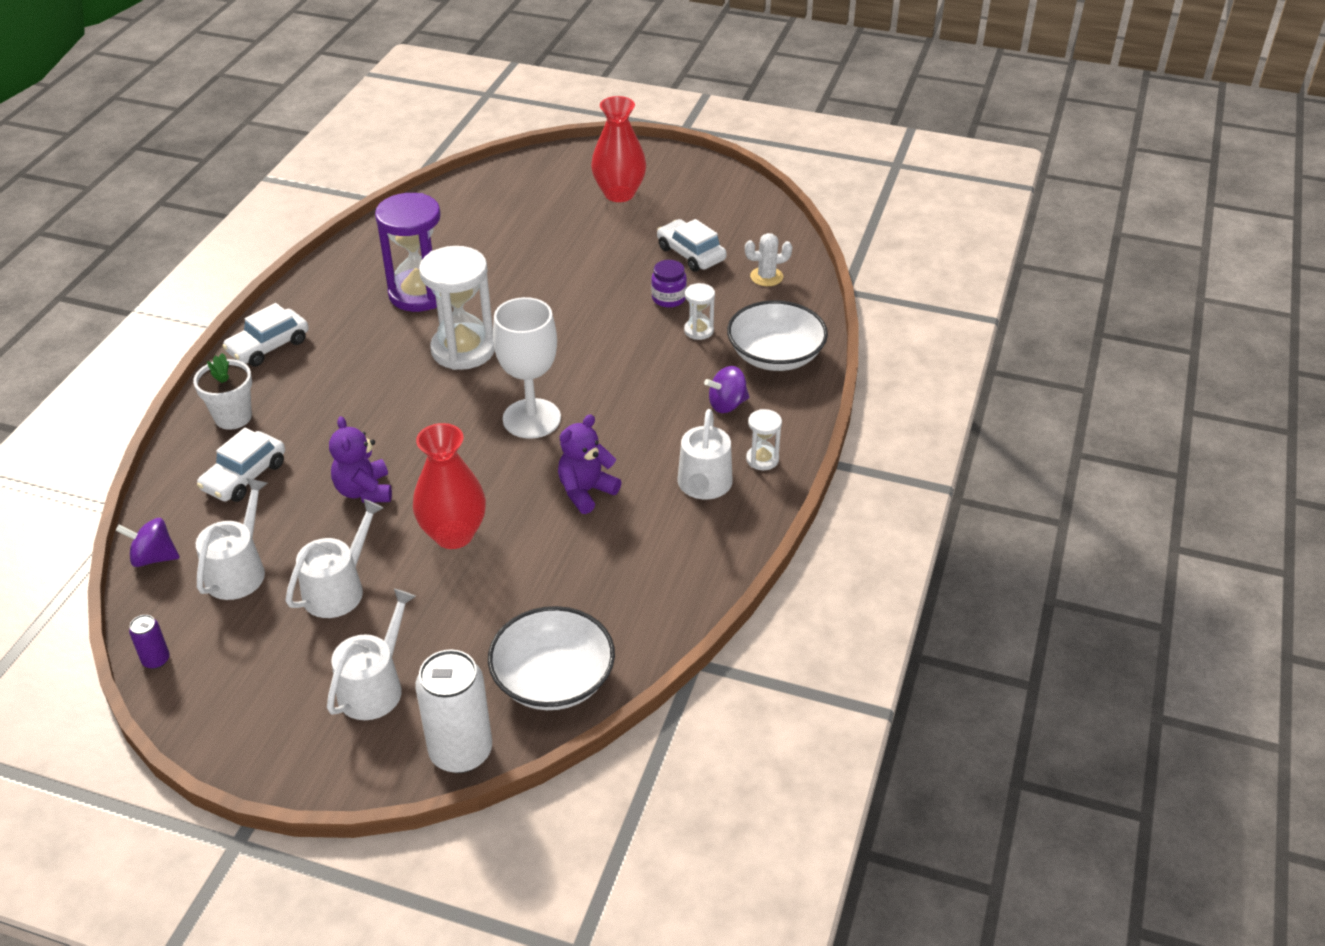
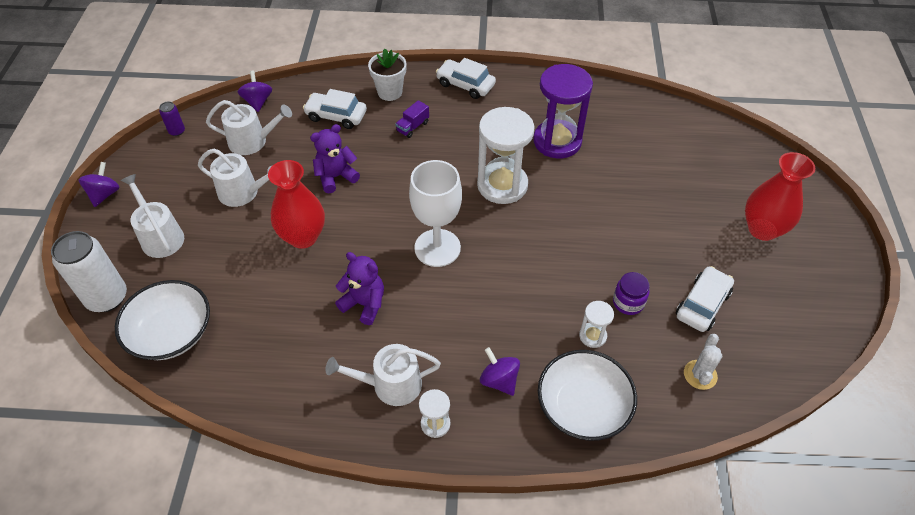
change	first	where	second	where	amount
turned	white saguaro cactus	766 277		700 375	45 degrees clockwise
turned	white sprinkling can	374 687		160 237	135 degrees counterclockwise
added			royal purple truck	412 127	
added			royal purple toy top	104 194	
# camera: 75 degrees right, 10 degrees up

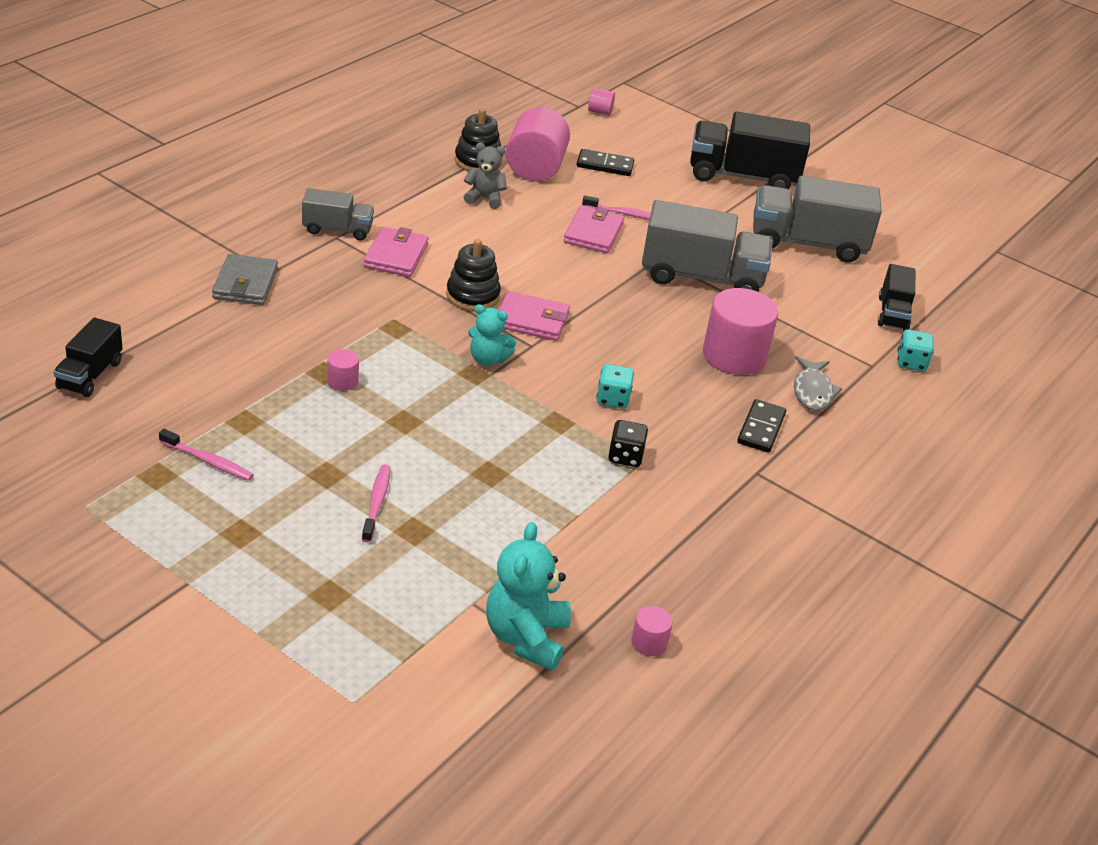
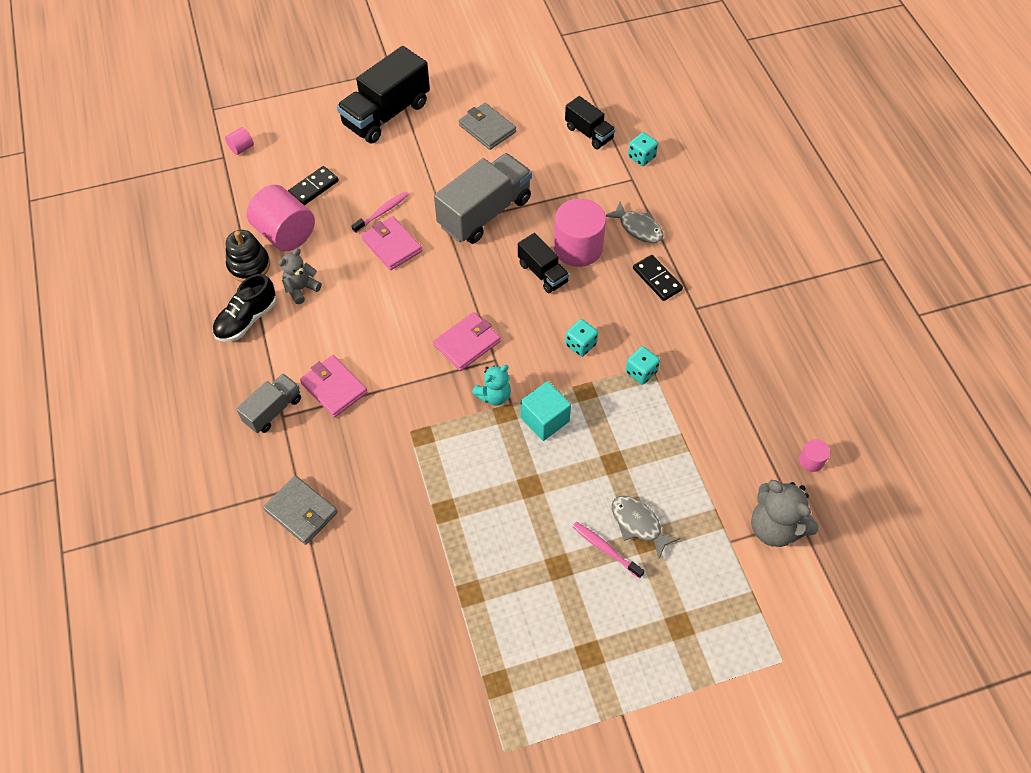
change	first	where	second	where	amount
replaced	ash-grey truck	807 243	ash-grey wallet	487 128	
removed	jet-black ring stacker	472 296			
moved	jet-black truck	90 375		542 273	
removed	rose-pink cylinder shape	342 381			
recoloured	jet-black dice	625 456	turquoise dice	641 372	
removed	rose-pink toothbrush	208 461			
recoloured	turquoise stuffed bear	526 637	ash-grey stuffed bear	775 527	
added			jet-black shoe	247 319	
added			turquoise block	545 419	
added			ash-grey toy fish	638 524	
# camera: 50 degrees left, 20 degrees up

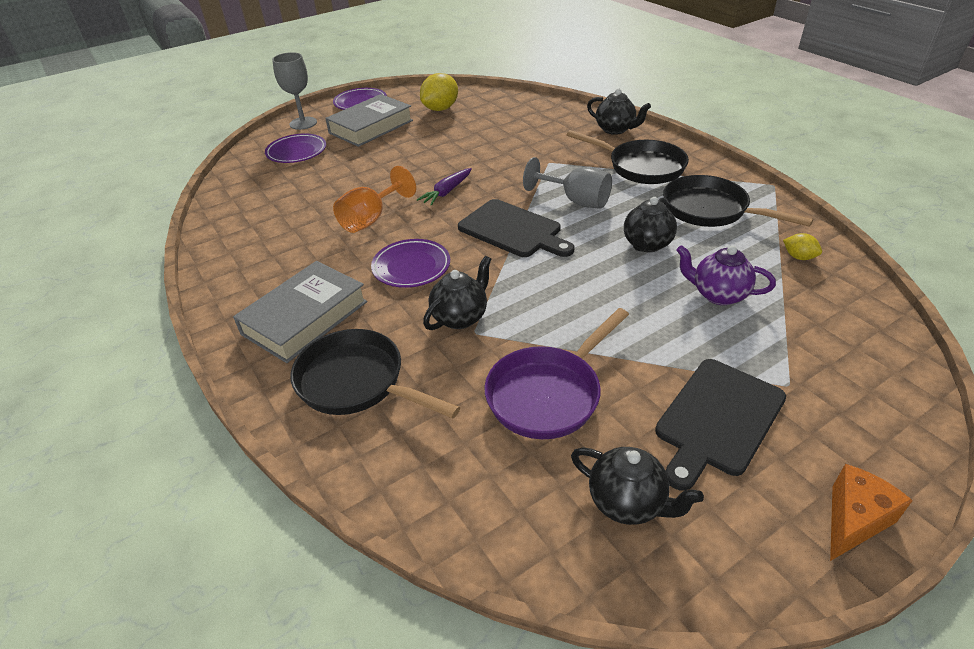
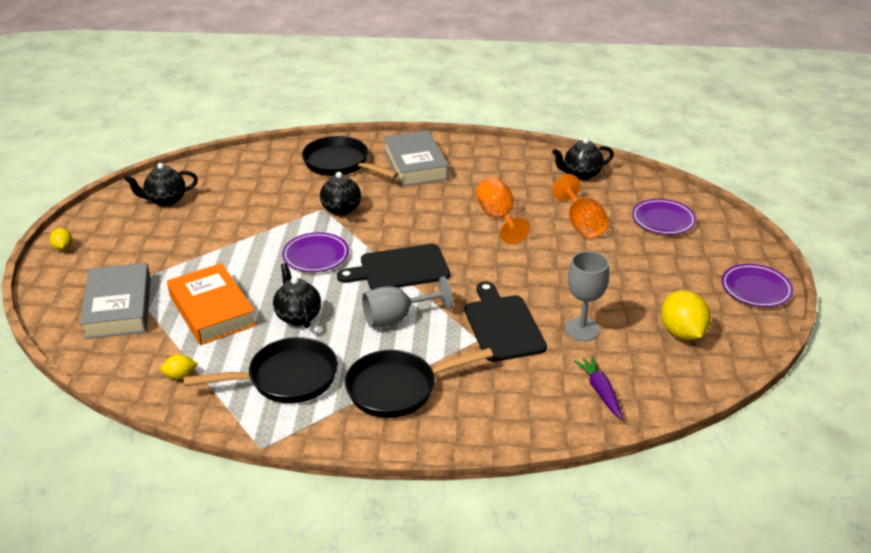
change	first	where	second	where	amount
moved	ash-grey goblet	303 123		582 329	
moved	jet-black teapot	615 129		581 174	
moved	ash-grey hardback	371 127		118 307	
moved	royal purple root vegetable	447 192		600 391	
moved	royal purple flat dish	411 267		316 256	
replaced	royal purple teapot	718 294	bright orange hardback	212 310	
removed	royal purple skillet	548 394			
turned	jet-black skillet	357 382		340 164	120 degrees counterclockwise
moved	jet-black bread board	717 419		502 325	
replaced	bright orange cheese wedge	854 520	yellow toy lemon	63 247	
added			bright orange goblet	581 224	
# camera: 125 degrees right, 5 degrees down

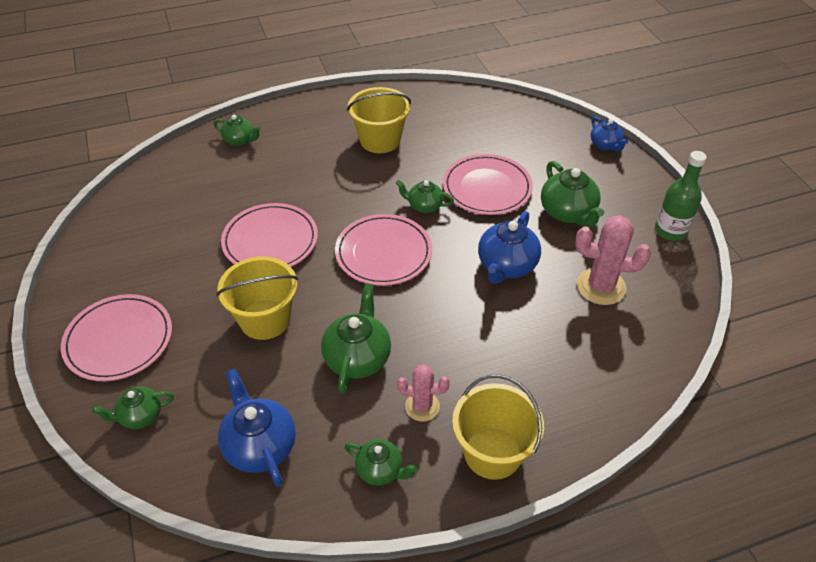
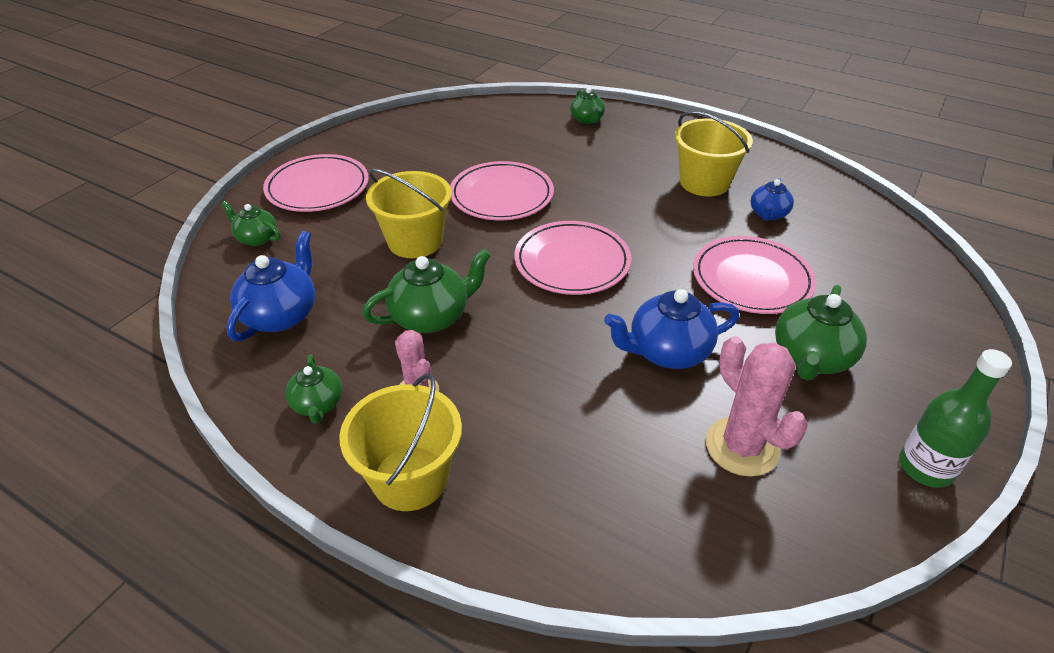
change	first	where	second	where	amount
moved	blue teapot	605 145		768 214	
removed	emerald teapot	424 206			
# camera: 50 degrees right, 5 degrees down

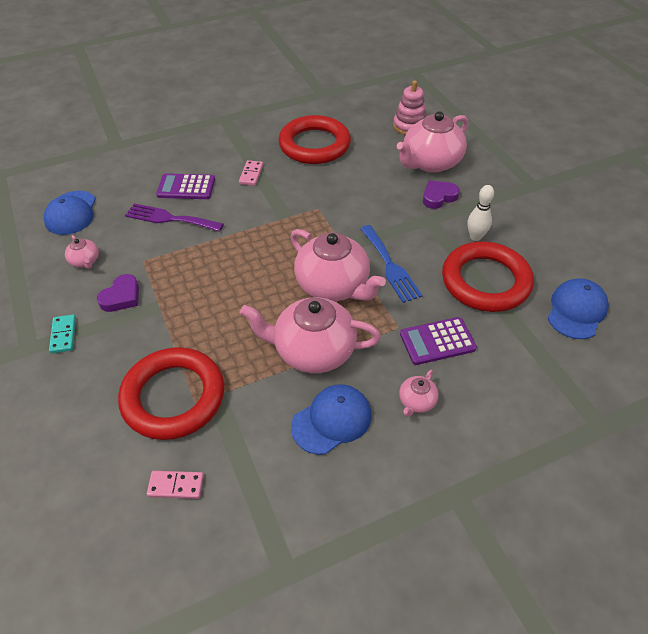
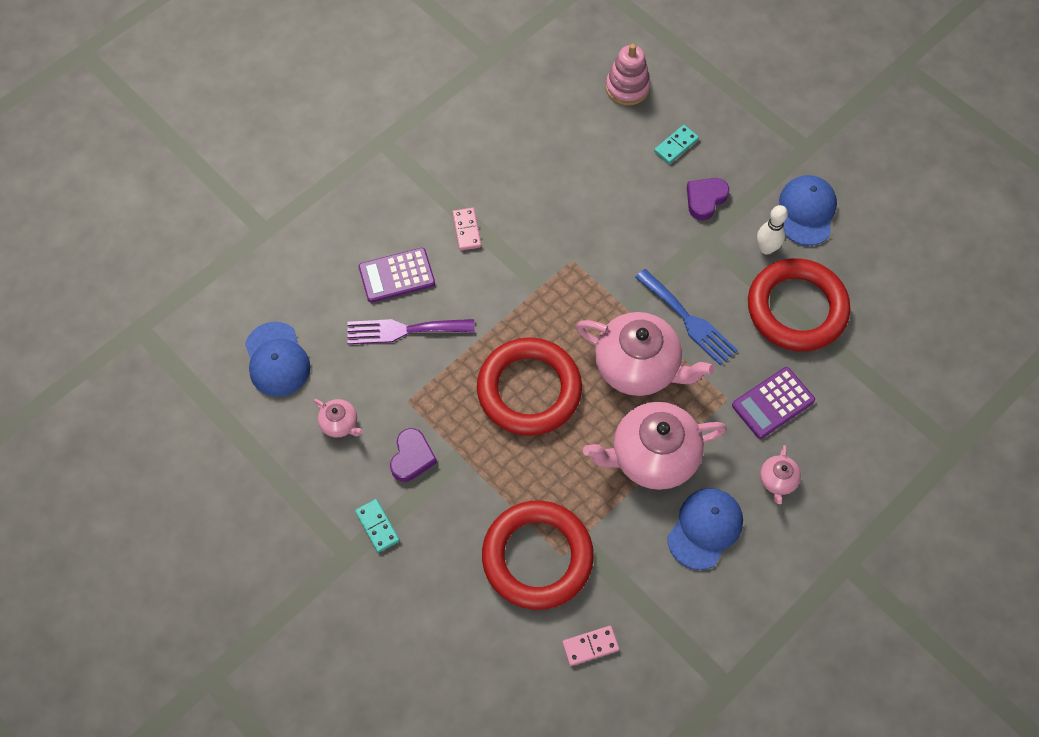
change	first	where	second	where	amount
replaced	rose-pink teapot	430 163	turquoise domino tile	676 145	
moved	red torus	314 145		529 390	
moved	blue baseball cap	576 311		806 211	
# camera: 20 degrees left, 15 degrees up

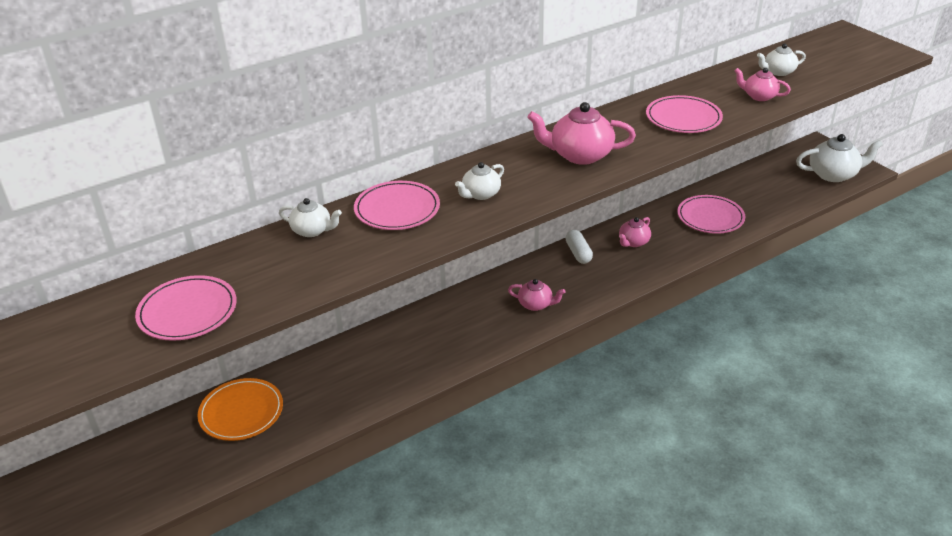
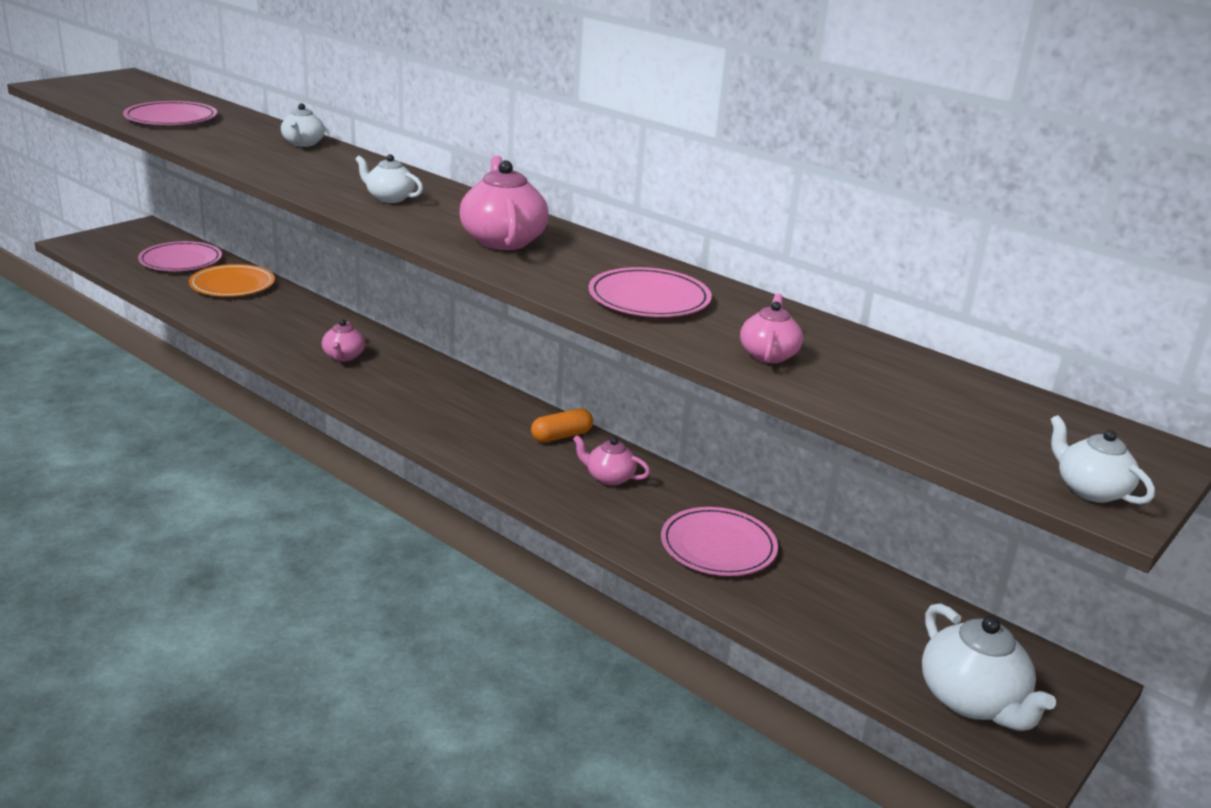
change	first	where	second	where	amount
moved	white teapot	778 72		1090 490	
moved	rose-pink flat dish	397 209		181 260	
recoloured	white pill shape	578 253	bright orange pill shape	561 436	
moved	rose-pink teapot	535 304		343 356	
# camera: 70 degrees right, 10 degrees down

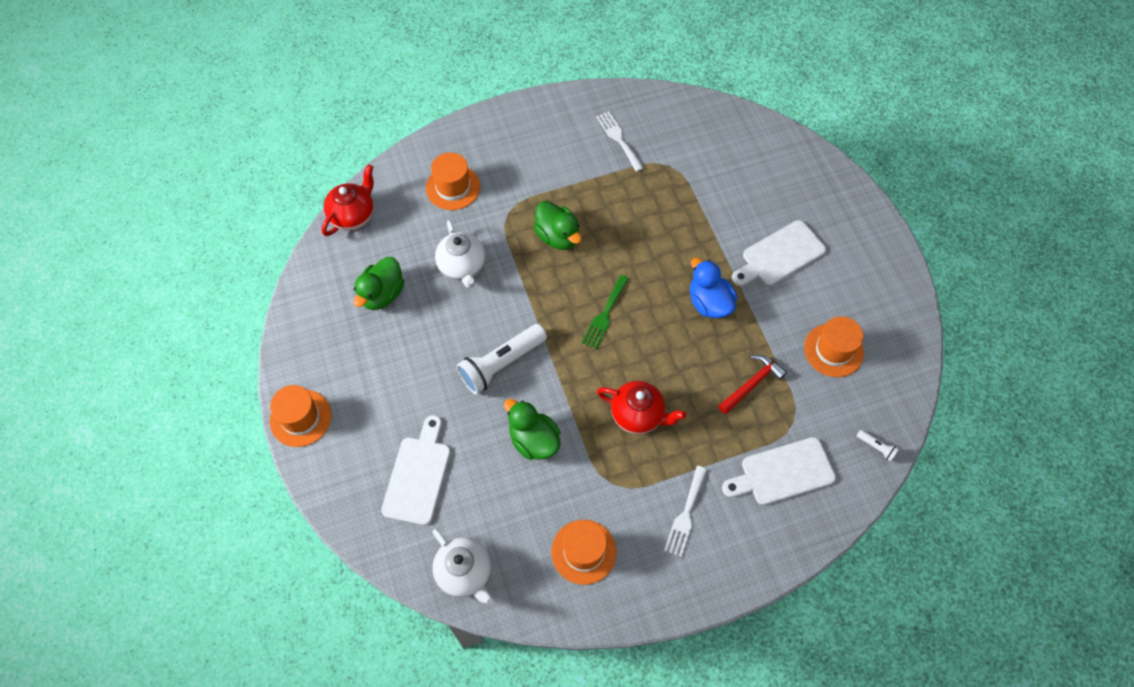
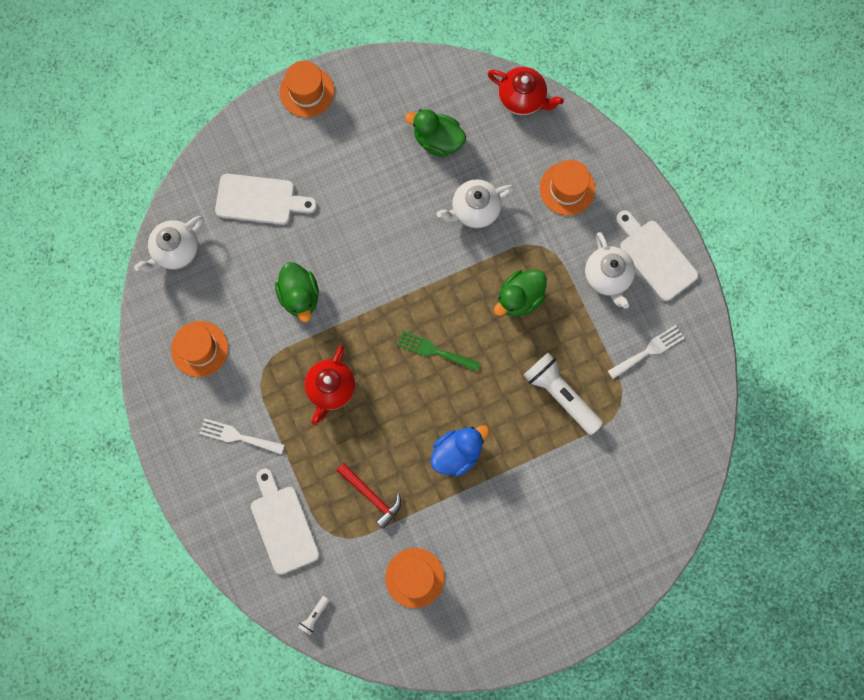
change	first	where	second	where	amount
moved	white bread board	780 255		655 257	
moved	white flashlight	501 364		560 394	
turned	emerald rubber duck	534 440		299 296	120 degrees clockwise
added			white teapot	607 277	
# camera: 85 degrees right, 15 degrees up

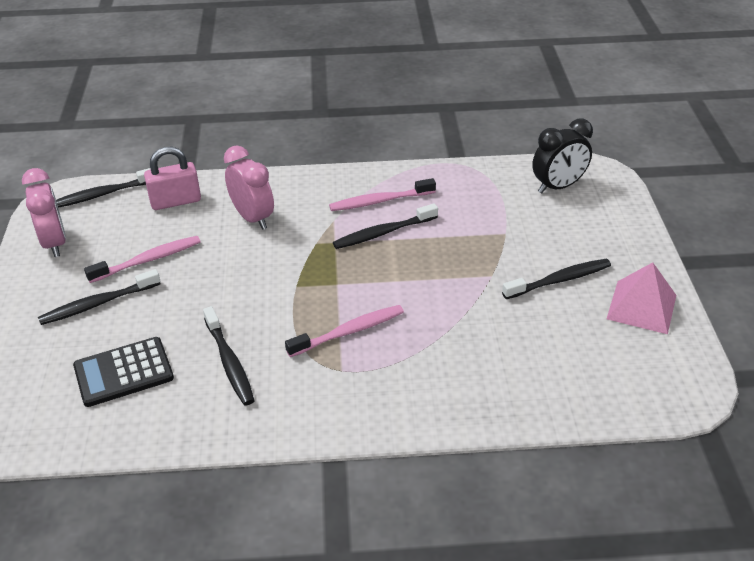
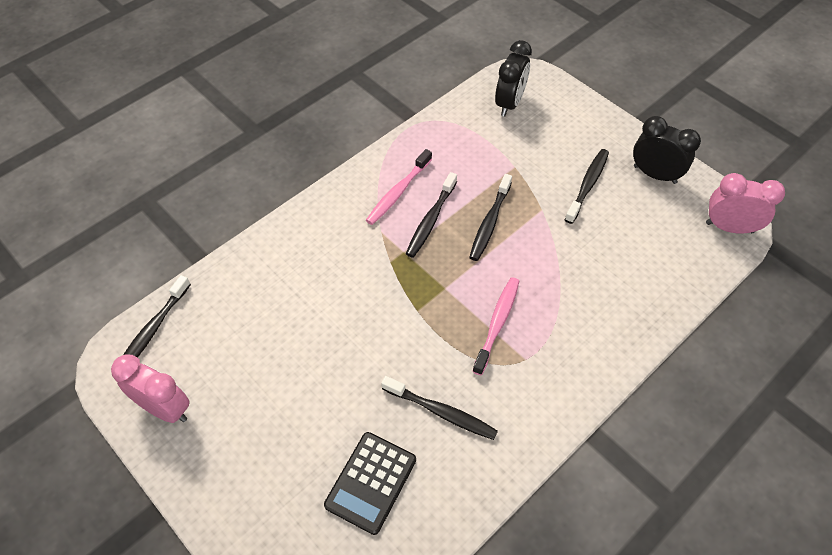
change	first	where	second	where	amount
moved	rose-pink bedside clock	253 218		729 227	
removed	rose-pink padlock	175 201			
removed	rose-pink toothbrush	148 260			
replaced	rose-pink solid pyramid	642 307	jet-black bedside clock	655 174	
moved	jet-black toothbrush	98 304		490 222	
# camera: 40 degrees left, 15 degrees up

